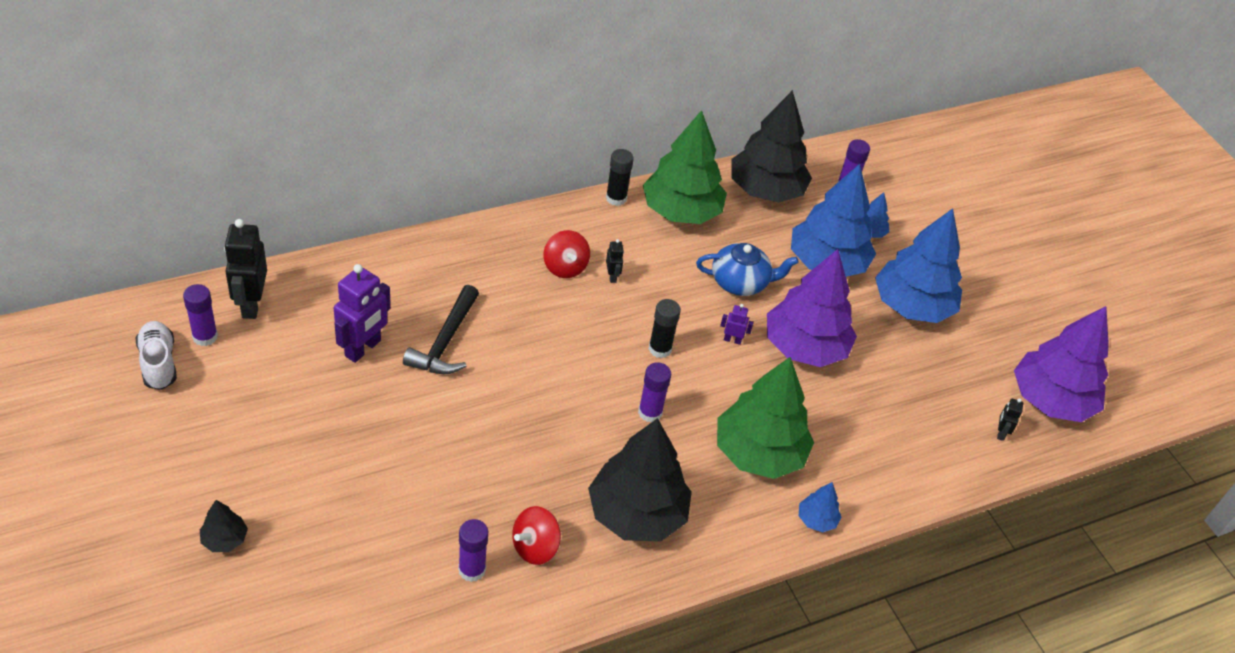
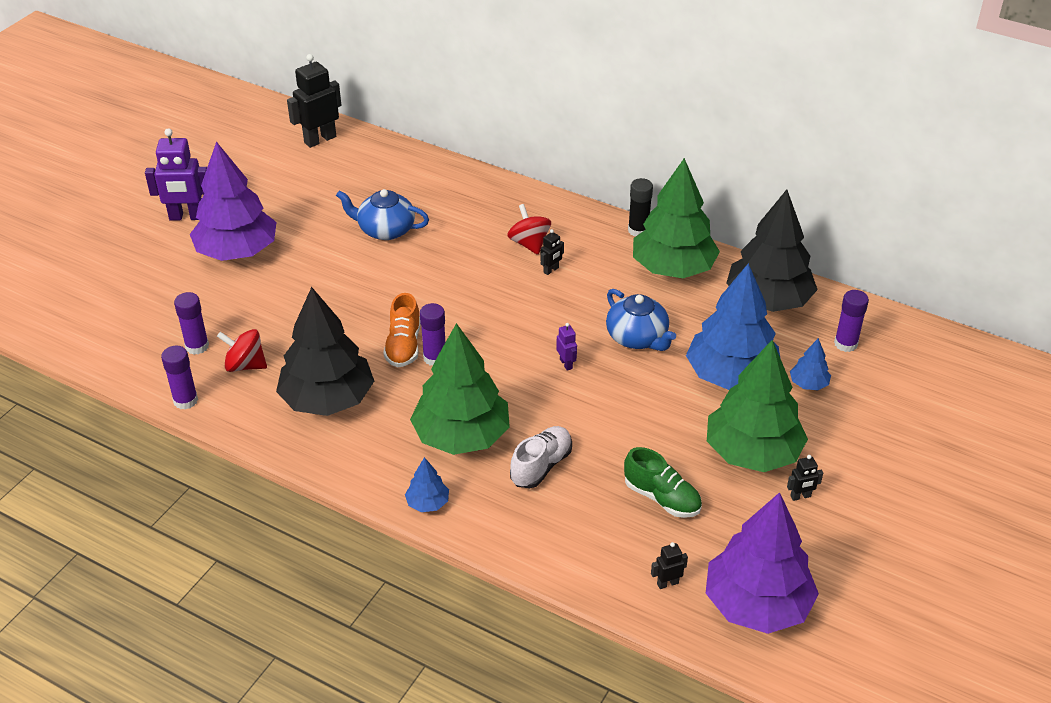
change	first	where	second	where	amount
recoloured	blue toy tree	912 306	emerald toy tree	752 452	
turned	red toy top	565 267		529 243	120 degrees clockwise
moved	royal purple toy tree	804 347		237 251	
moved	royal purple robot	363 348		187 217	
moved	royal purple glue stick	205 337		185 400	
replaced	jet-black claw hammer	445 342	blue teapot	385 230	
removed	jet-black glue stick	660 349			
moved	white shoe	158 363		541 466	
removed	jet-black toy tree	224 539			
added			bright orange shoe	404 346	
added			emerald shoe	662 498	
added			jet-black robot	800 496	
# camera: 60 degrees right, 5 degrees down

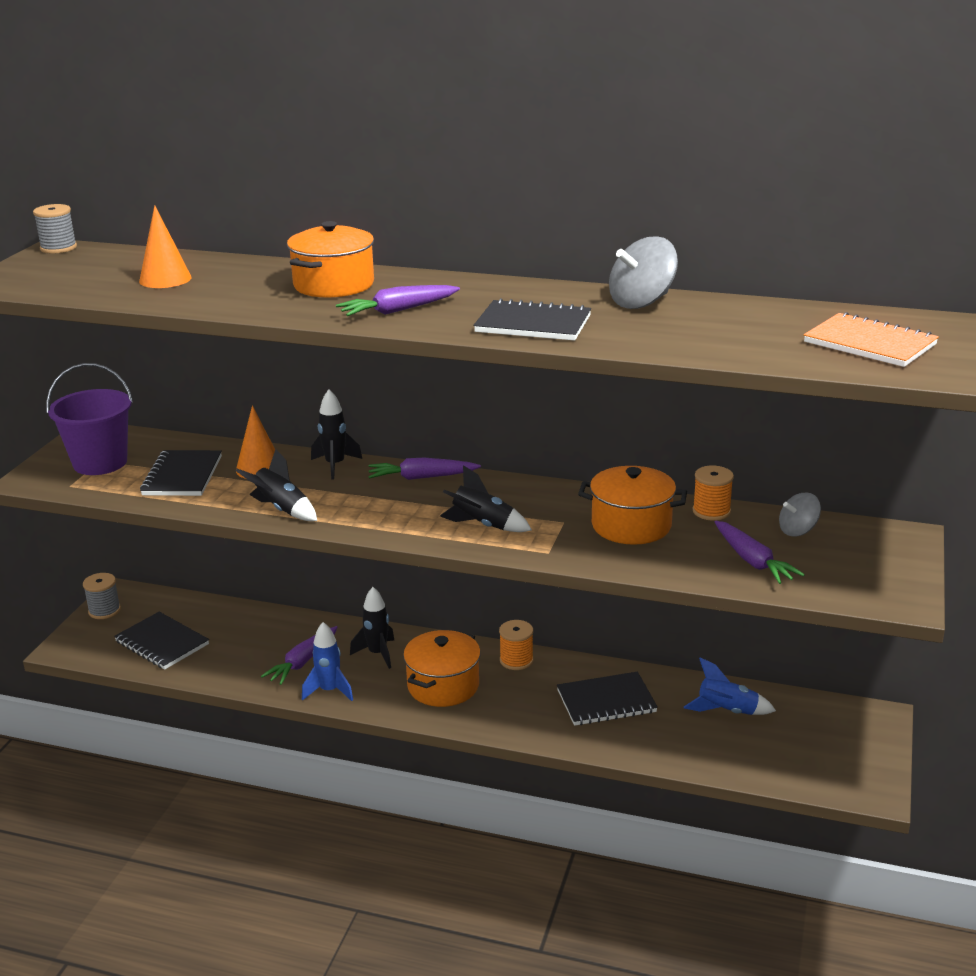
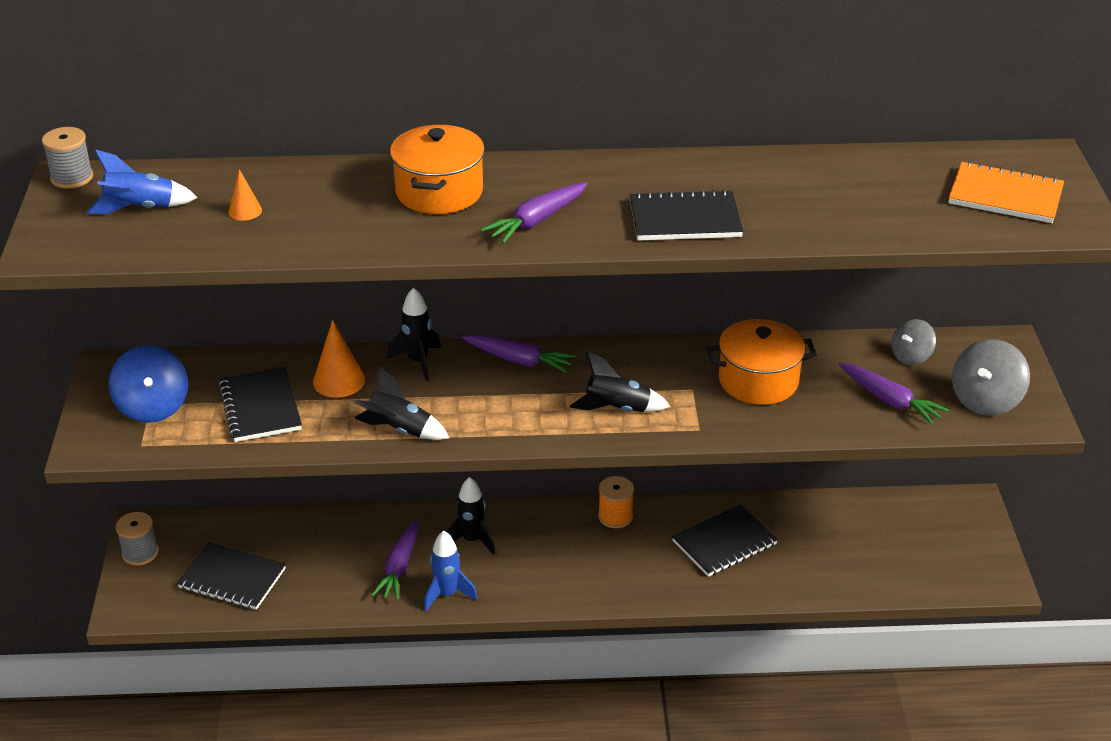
change	first	where	second	where	amount
resized	bright orange solid cone	165 279		245 211	x0.58
moved	ash-grey toy top	641 302		985 400	
replaced	royal purple sand bucket	100 463	blue toy top	153 407	
turned	royal purple root vegetable	422 477		519 360	135 degrees counterclockwise
removed	bright orange spool	711 511			
removed	bright orange cooking pot	443 686			
moved	blue toy rocket	727 711		140 208	
# camera: 20 degrees left, 10 degrees up

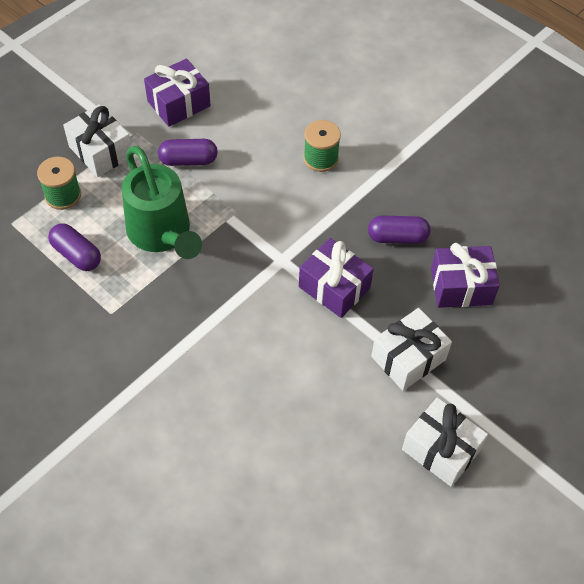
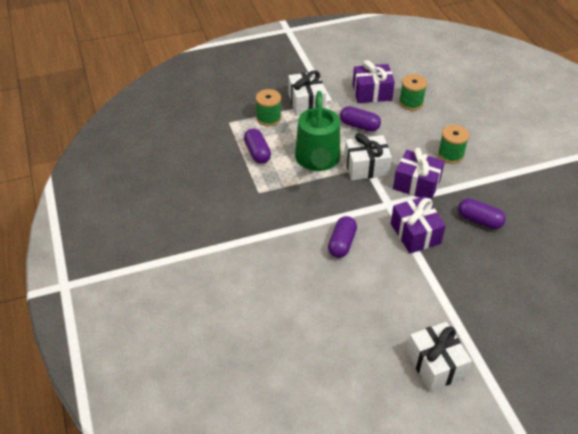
change	first	where	second	where	amount
moved	royal purple wrapped gift	461 286		416 184	
moved	white wrapped gift	408 358		366 166	
added			emerald spool	411 102	
added			royal purple pill shape	342 243	
# camera: 30 degrees right, 10 degrees down

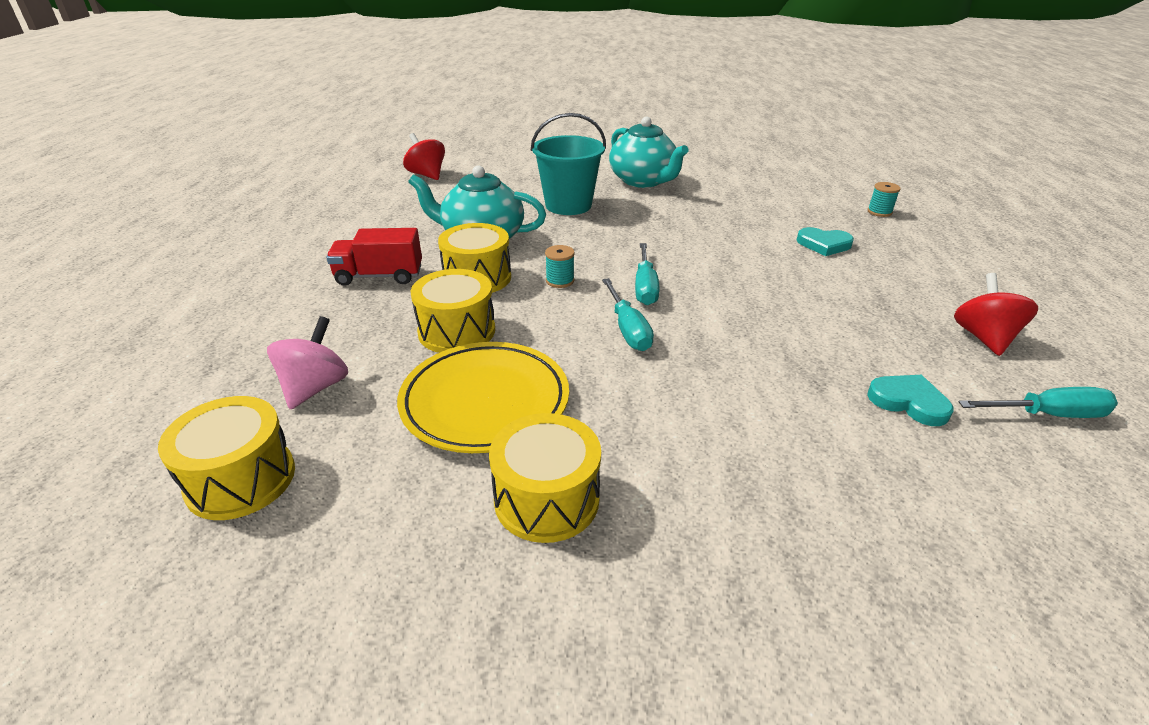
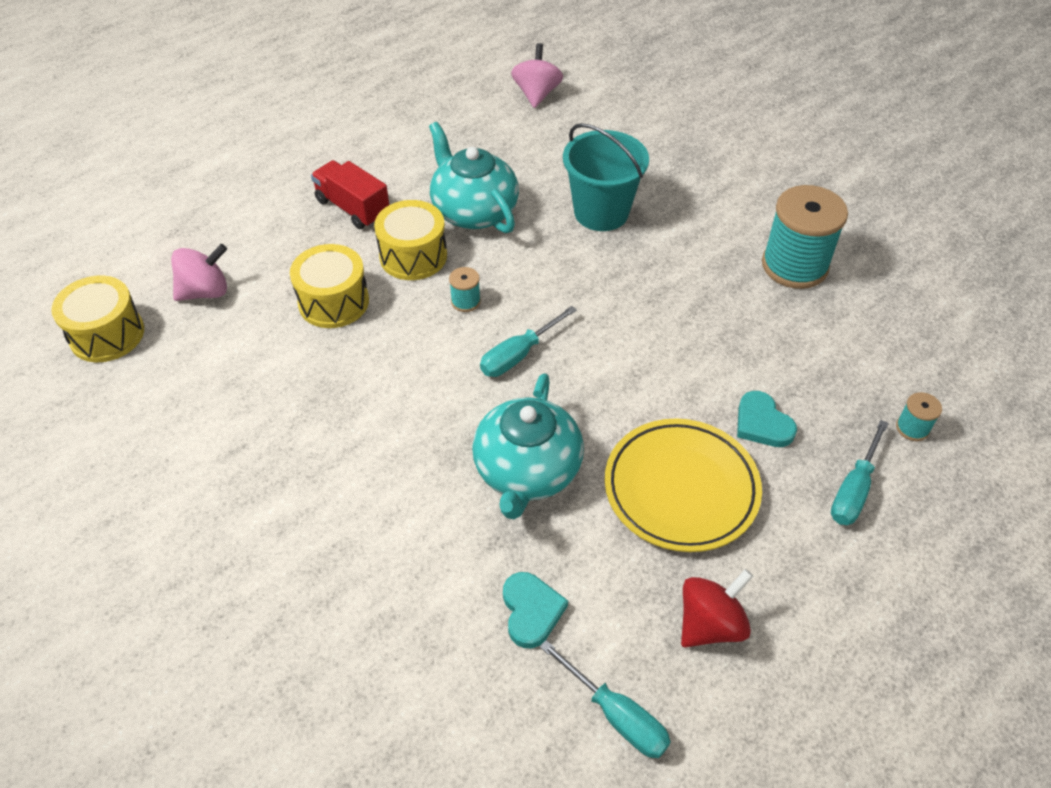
change	first	where	second	where	amount
moved	turquoise teapot	643 181		527 471	
recoloured	red toy top	427 175	rose-pink toy top	536 94	
moved	turquoise screwdriver	628 329		854 490	
moved	yellow flat dish	485 402		681 489	
removed	yellow toy drum	546 499			
added			turquoise spool	794 265	
# camera: 45 degrees right, 15 degrees up

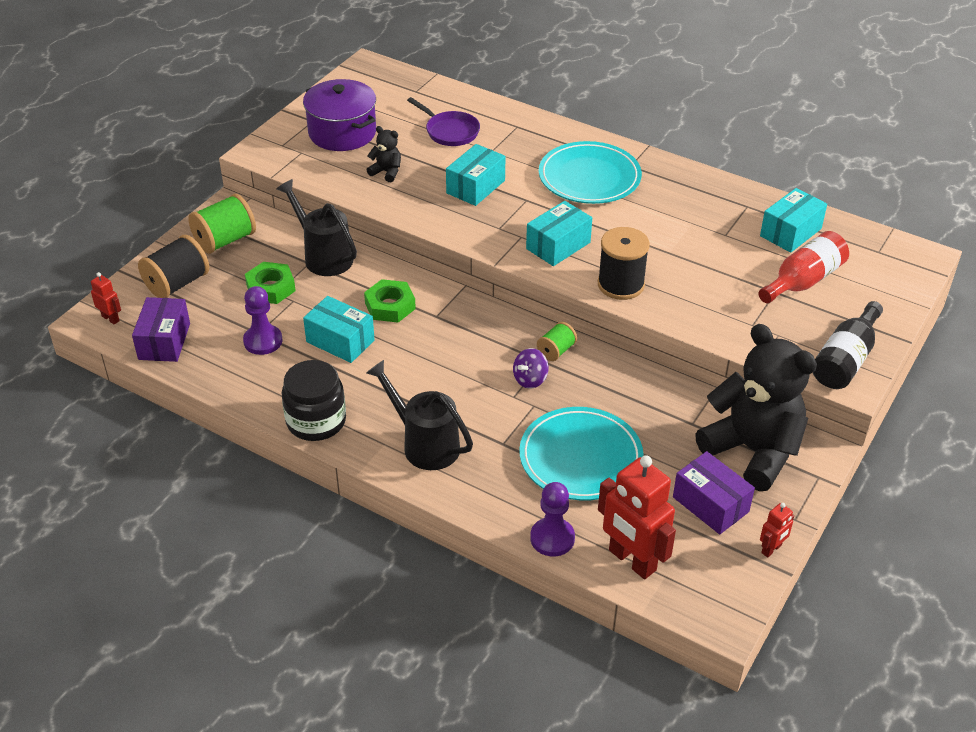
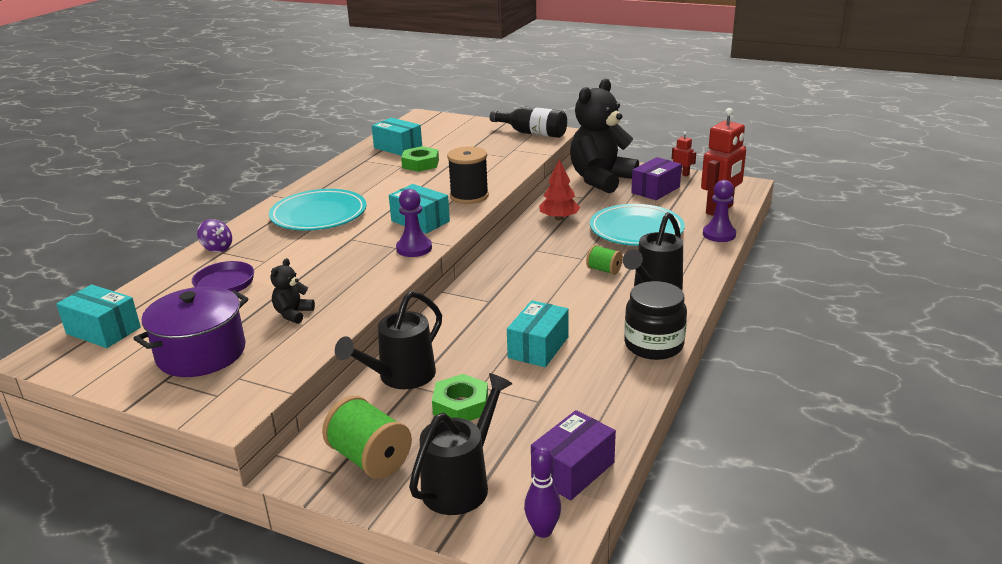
change	first	where	second	where	amount
moved	turquoise box	475 187		103 330	
removed	red bottle	803 281			
replaced	jet-black spool	177 283	jet-black sprinkling can	462 483	
replaced	red robot	110 318	royal purple skittle	543 531	
moved	emerald hex nut	390 306		420 164	
moved	royal purple chess pawn	263 341		414 248	
turned	royal purple box	164 341		573 470	45 degrees counterclockwise
moved	emerald spool	556 351		604 270	
moved	royal purple toy top	530 379		217 248	
added			red toy tree	559 218	
# camera: 95 degrees left, 15 degrees down

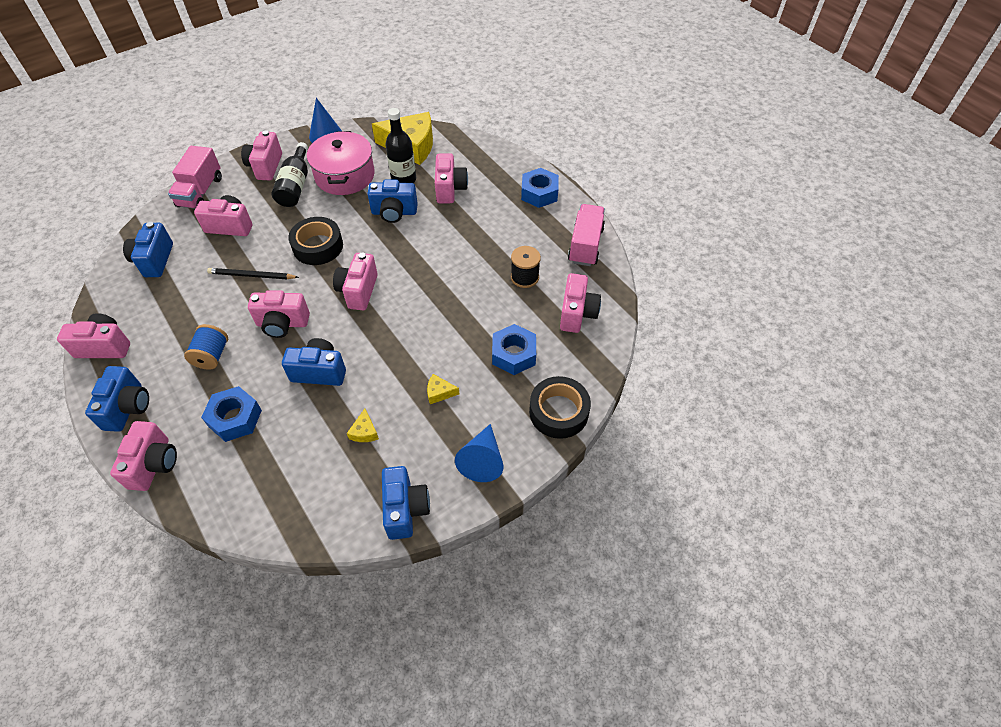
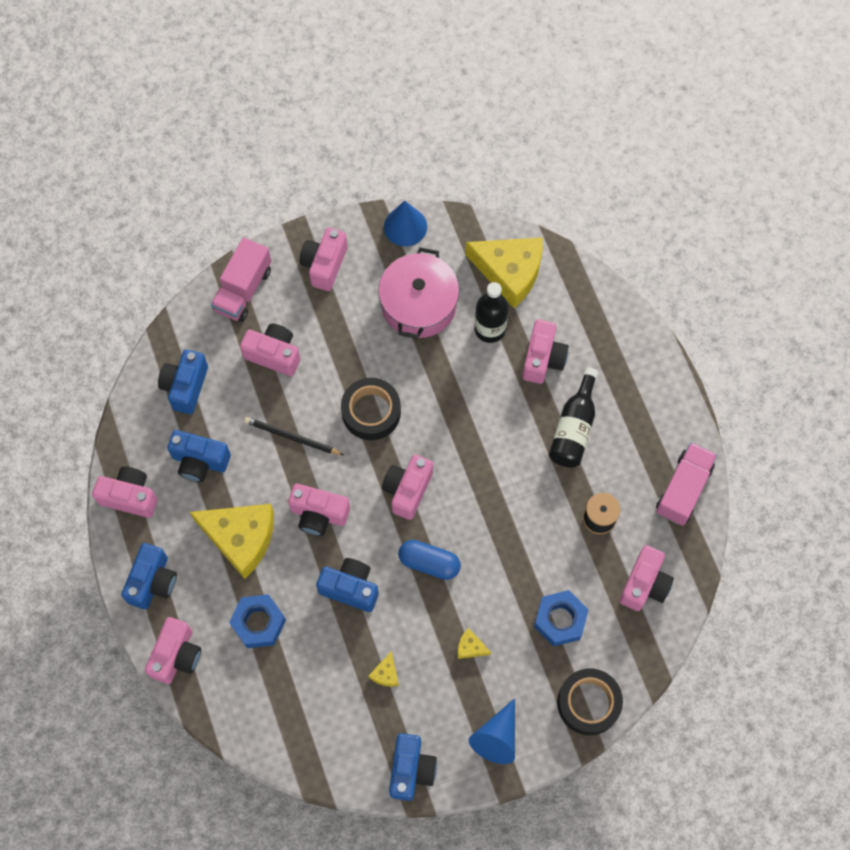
change	first	where	second	where	amount
moved	jet-black bottle	295 185		574 428	
removed	blue hex nut	539 193			
moved	blue compact camera	394 212		200 461	
replaced	blue spool	212 355	yellow cheese wedge	241 538	
added			blue pill shape	429 563	
# camera: 15 degrees right, 15 degrees up

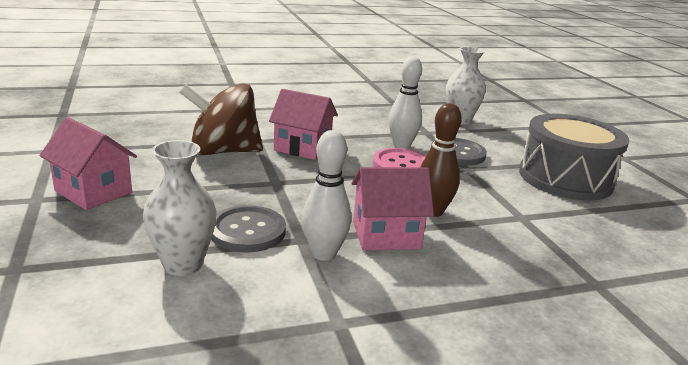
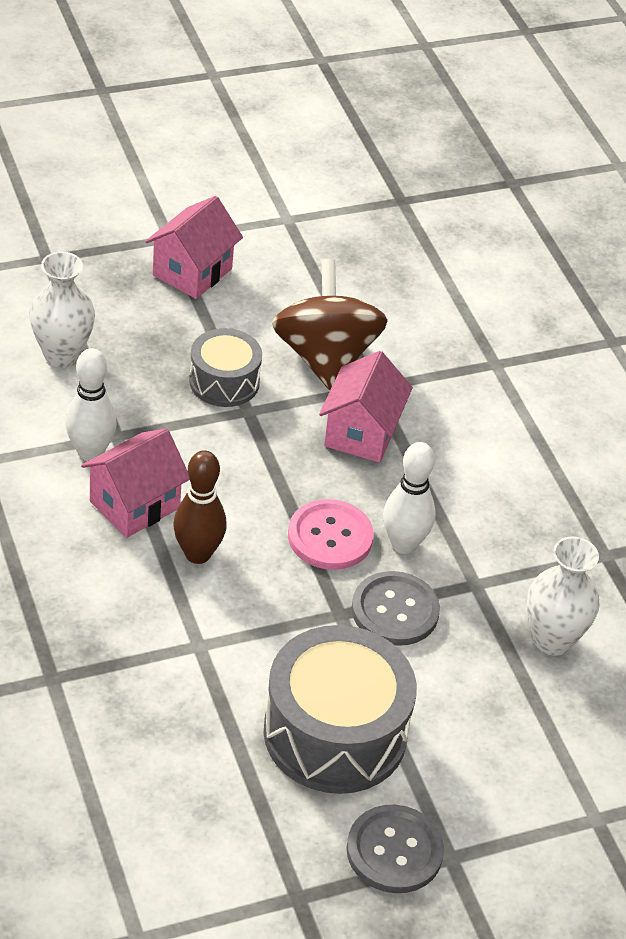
change	first	where	second	where	amount
turned	rose-pink house	386 235		134 505	60 degrees clockwise
moved	ash-grey button	247 231		394 851	
added			ash-grey toy drum	224 382	
# camera: 85 degrees right, 20 degrees up

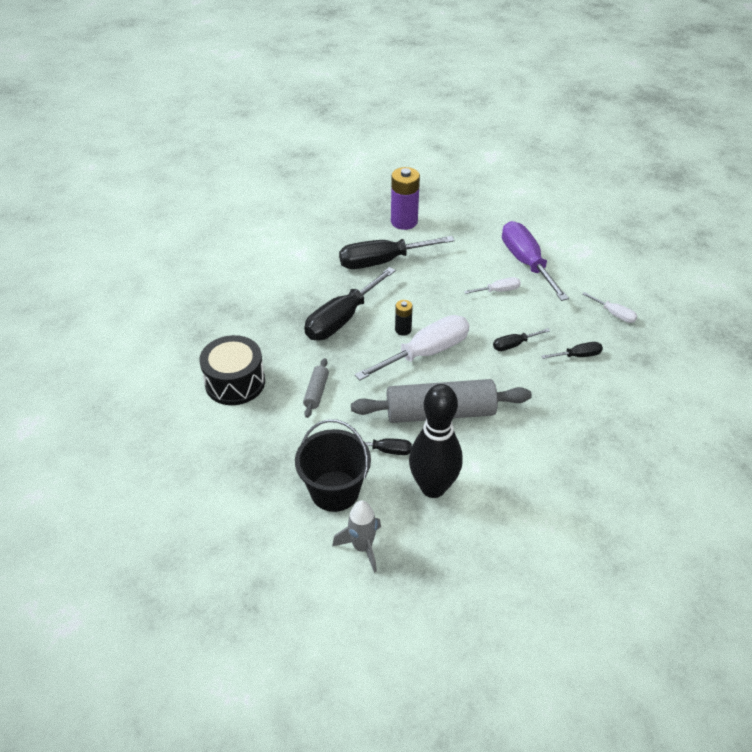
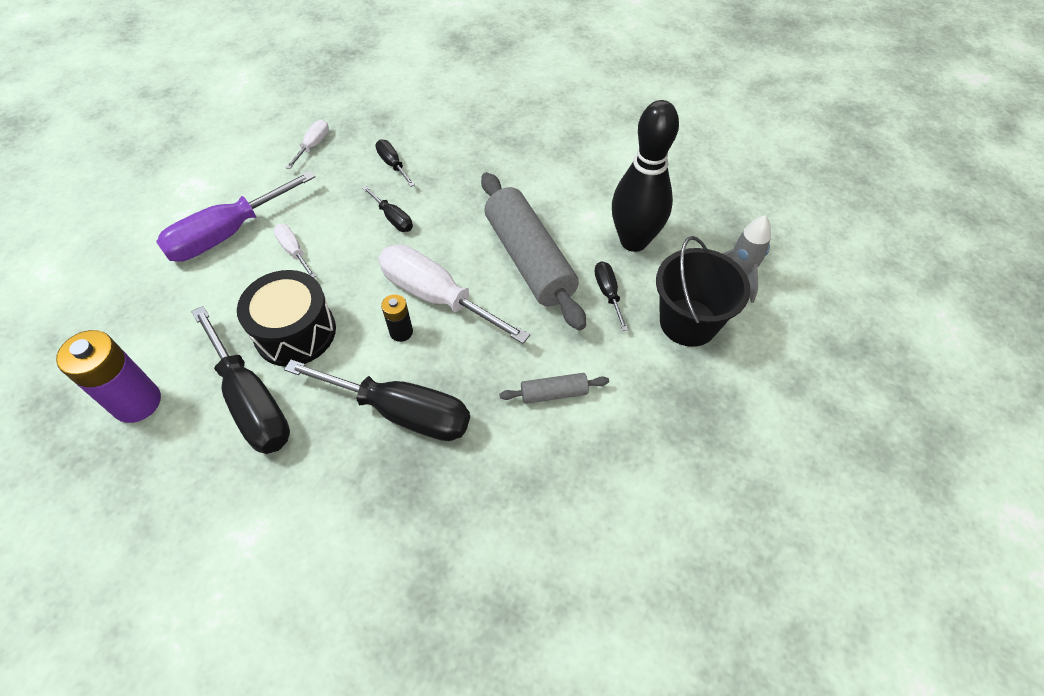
change	first	where	second	where	amount
moved	jet-black toy drum	235 382		295 332	
# camera: 110 degrees left, 10 degrees up

